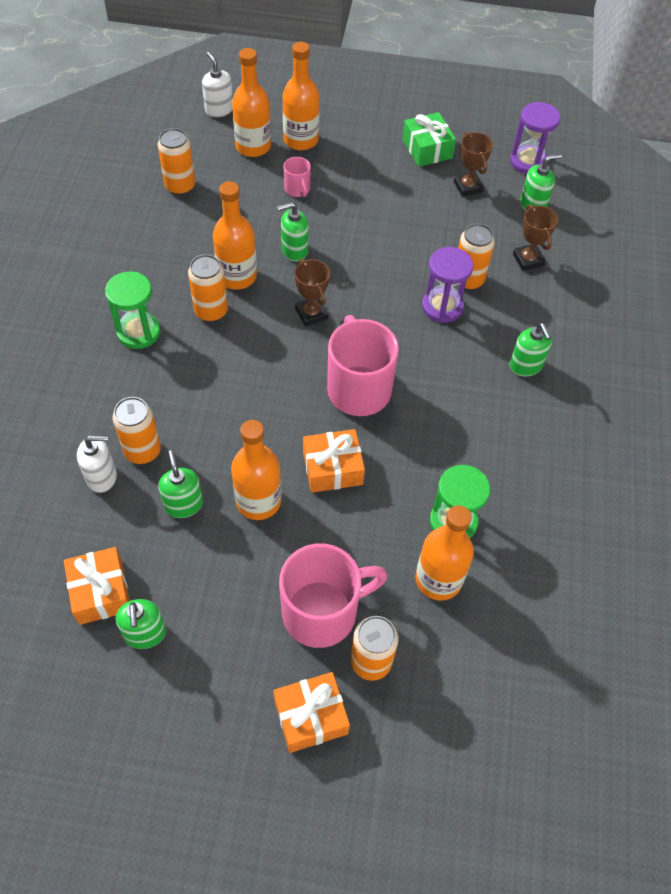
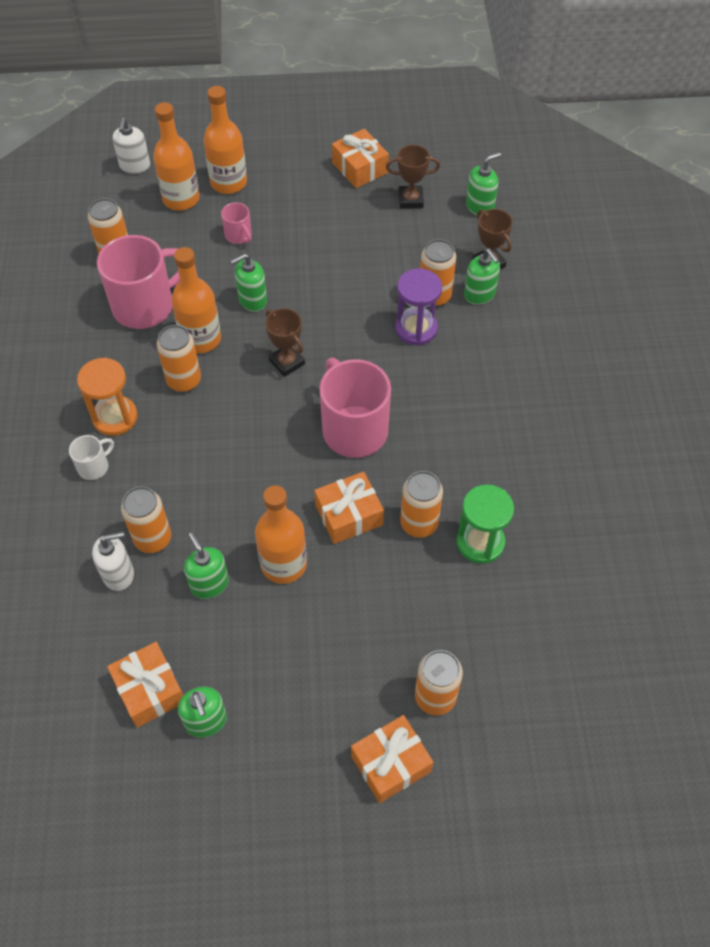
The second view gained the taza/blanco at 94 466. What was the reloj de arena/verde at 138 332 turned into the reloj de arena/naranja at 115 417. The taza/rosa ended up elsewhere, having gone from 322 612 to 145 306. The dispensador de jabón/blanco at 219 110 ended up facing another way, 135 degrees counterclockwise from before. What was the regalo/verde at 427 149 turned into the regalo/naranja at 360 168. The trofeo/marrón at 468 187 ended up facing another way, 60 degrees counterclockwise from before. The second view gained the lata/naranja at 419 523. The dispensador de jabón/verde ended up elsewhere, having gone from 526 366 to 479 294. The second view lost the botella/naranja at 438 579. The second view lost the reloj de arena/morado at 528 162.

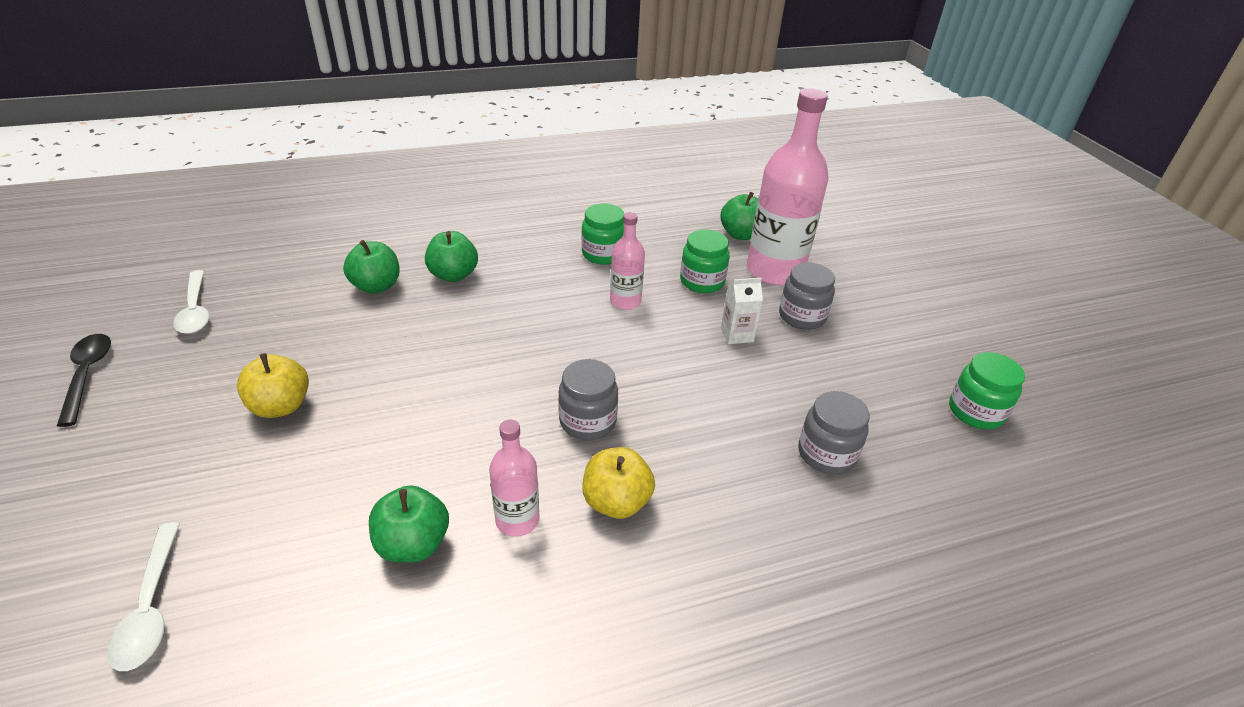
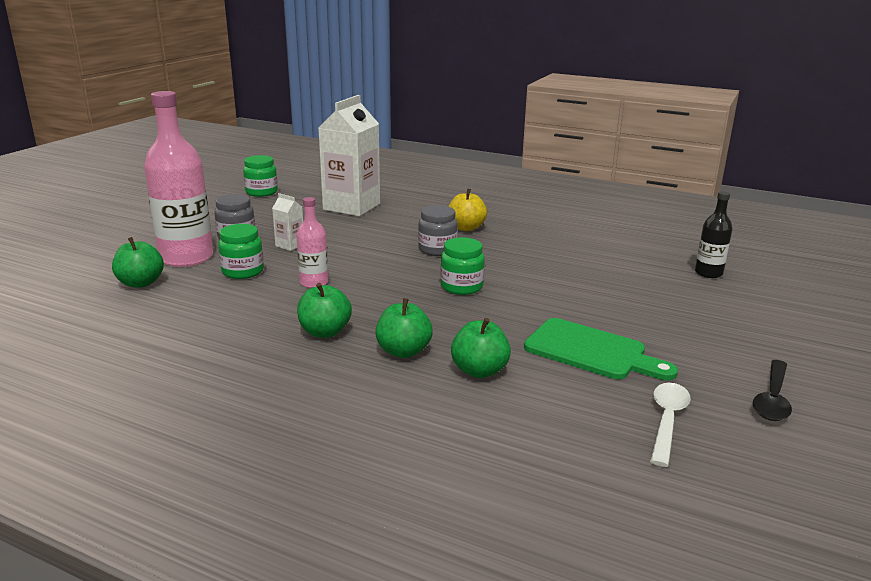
The manzana/verde ended up elsewhere, having gone from 413 544 to 325 332. Where the tarro/gris stood at 826 454, the cartón de leche/blanco came to stand at 351 207. The tarro/verde ended up elsewhere, having gone from 603 254 to 461 287. The second view gained the tabla de cortar/verde at 591 351. Where the cuchara/blanco stood at 151 607, the botella/negro came to stand at 708 273. The second view lost the manzana/amarillo at 281 406. The second view lost the botella/rosa at 517 520.

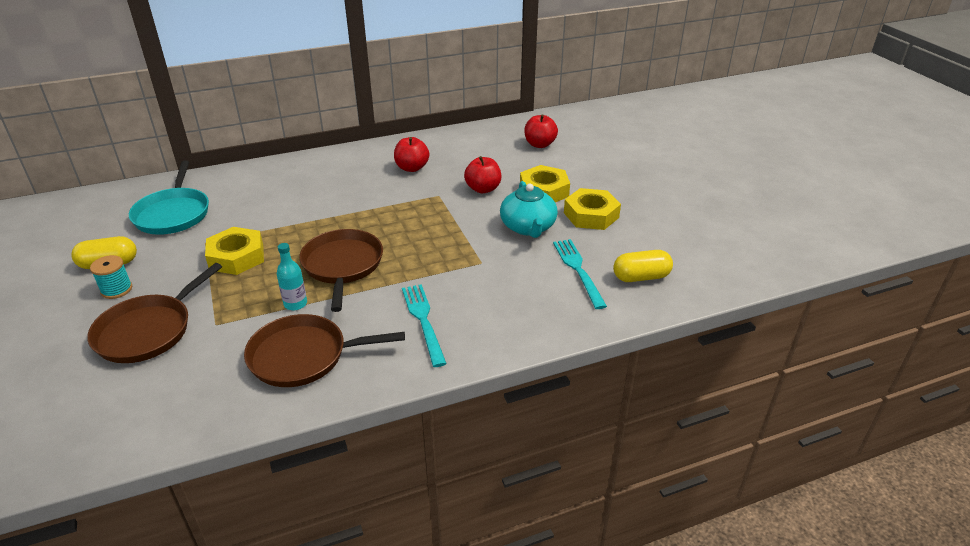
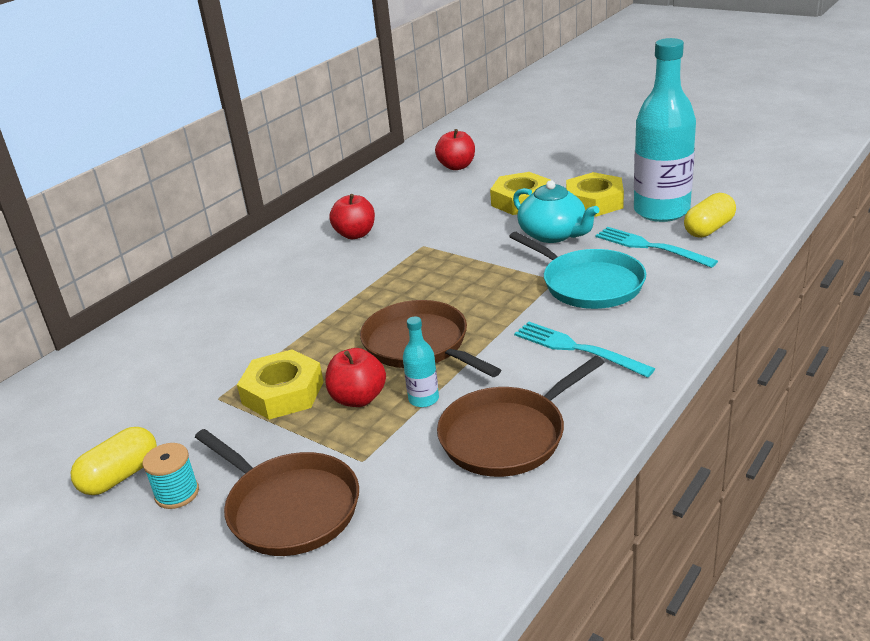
The sartén/marrón at 148 331 ended up facing another way, 45 degrees counterclockwise from before. The manzana/rojo ended up elsewhere, having gone from 483 189 to 358 398. The sartén/turquesa ended up elsewhere, having gone from 173 214 to 589 284. The second view gained the botella/turquesa at 661 211.

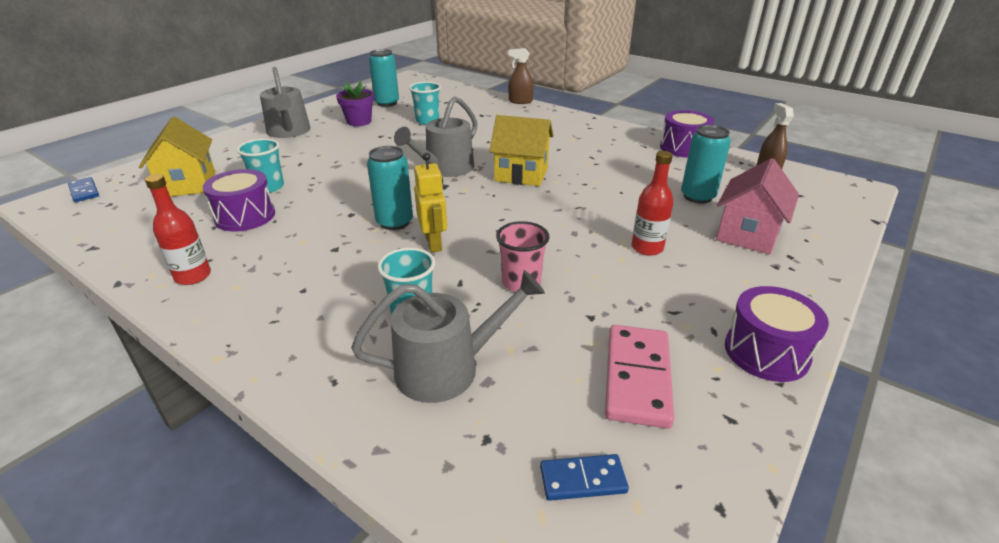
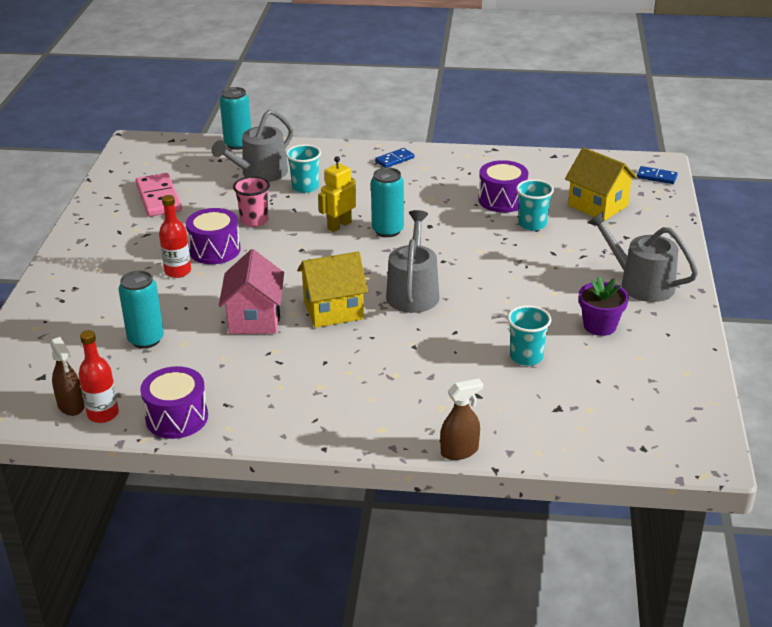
The botella/rojo ended up elsewhere, having gone from 193 276 to 103 414. The tambor/morado ended up elsewhere, having gone from 766 352 to 215 250. The casa/rosa ended up elsewhere, having gone from 747 234 to 254 319. The lata/turquesa ended up elsewhere, having gone from 387 103 to 238 144. The robot/amarillo at 434 243 ended up facing another way, 90 degrees clockwise from before. The ficha de dominó/azul ended up elsewhere, having gone from 583 480 to 394 160.

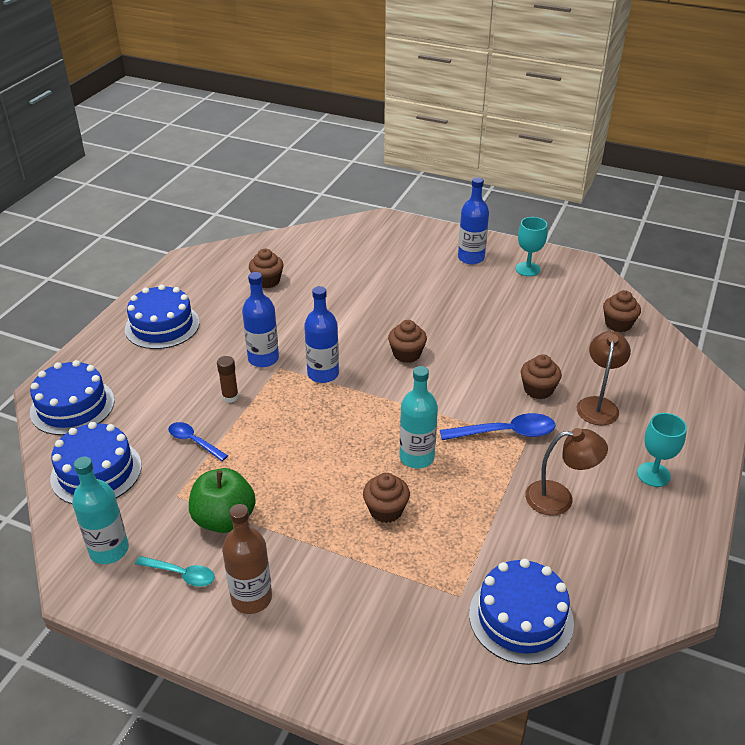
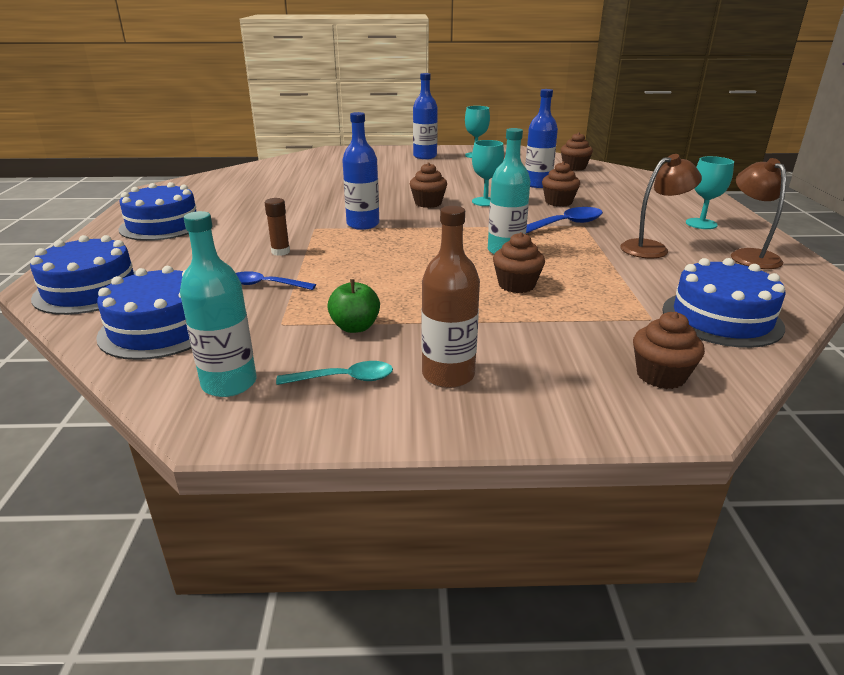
The size of the manzana/verde at 224 519 changed by a factor of 0.64. The second view gained the copa/turquesa at 485 202. The botella/azul ended up elsewhere, having gone from 263 359 to 537 184. The magdalena/marrón ended up elsewhere, having gone from 267 281 to 660 375. The lámpara/marrón ended up elsewhere, having gone from 598 405 to 749 255.

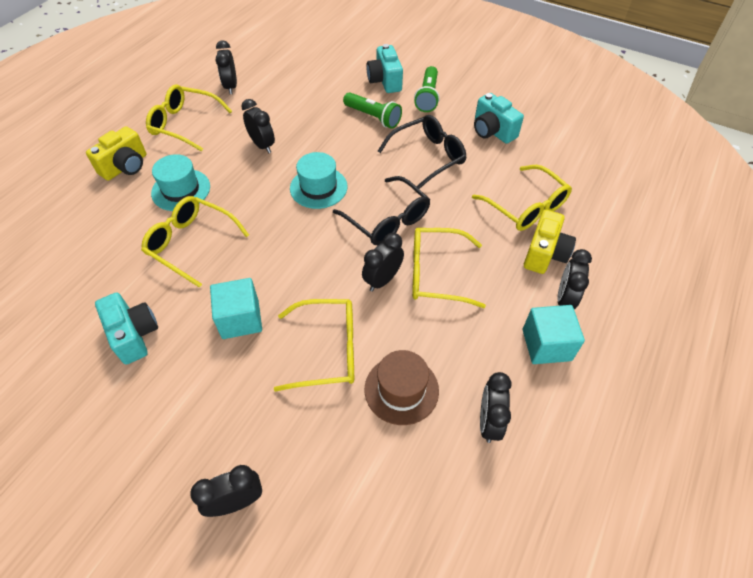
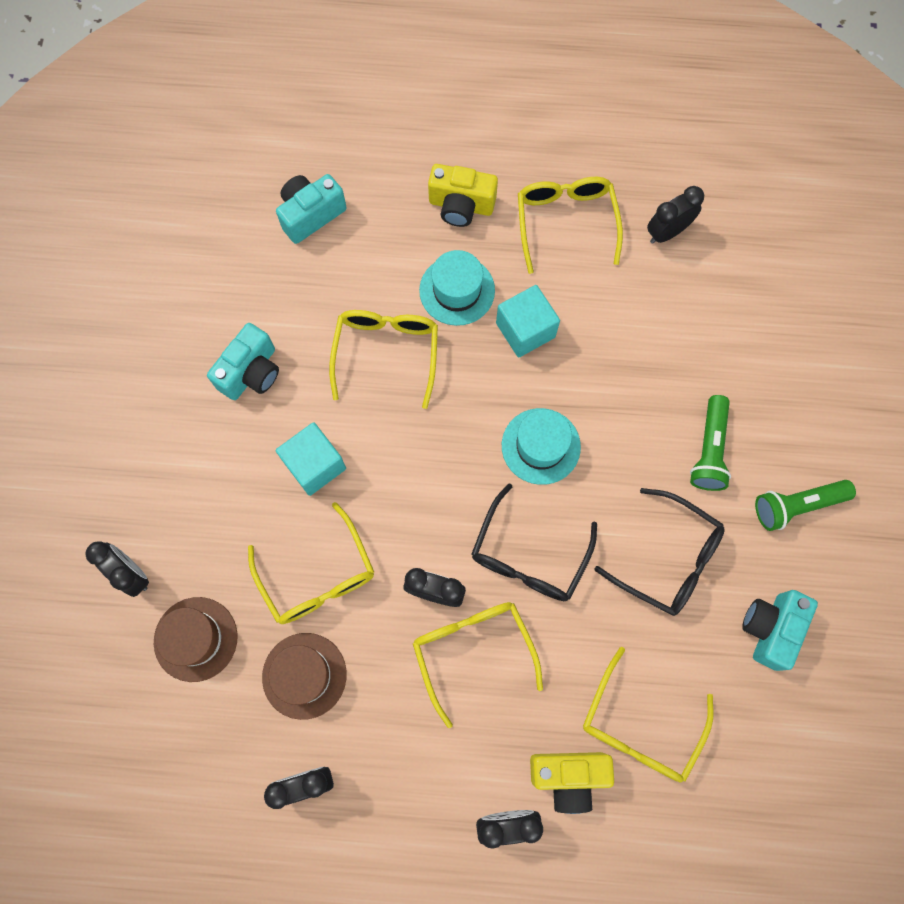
The second view gained the sombrero/marrón at 196 639. The cámara/turquesa ended up elsewhere, having gone from 385 81 to 311 215. The cubo/turquesa ended up elsewhere, having gone from 546 345 to 525 330. The second view lost the despertador/negro at 262 145.

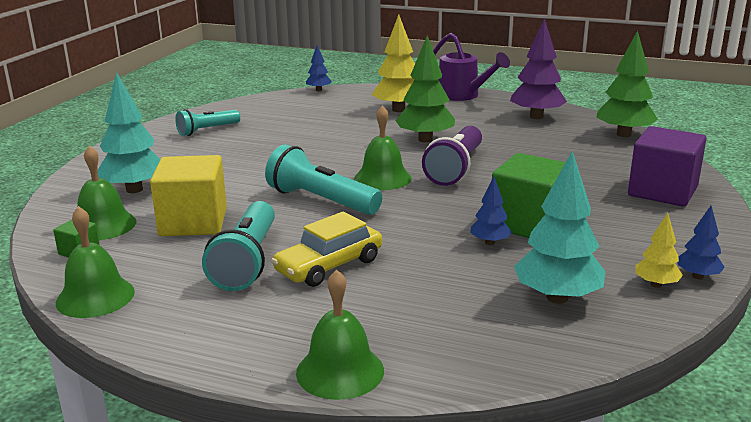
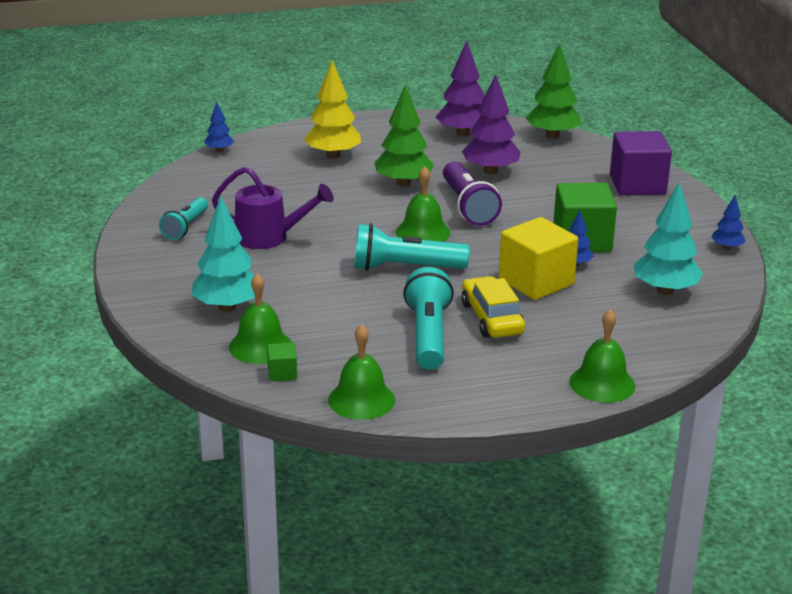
The regadera/morado ended up elsewhere, having gone from 463 96 to 270 237. The lámpara de mano/turquesa at 247 261 ended up facing another way, 150 degrees counterclockwise from before. The coche/amarillo at 329 266 ended up facing another way, 150 degrees clockwise from before. The second view gained the árbol/morado at 490 171. The cubo/amarillo ended up elsewhere, having gone from 193 222 to 536 282. The second view lost the árbol/amarillo at 656 284.

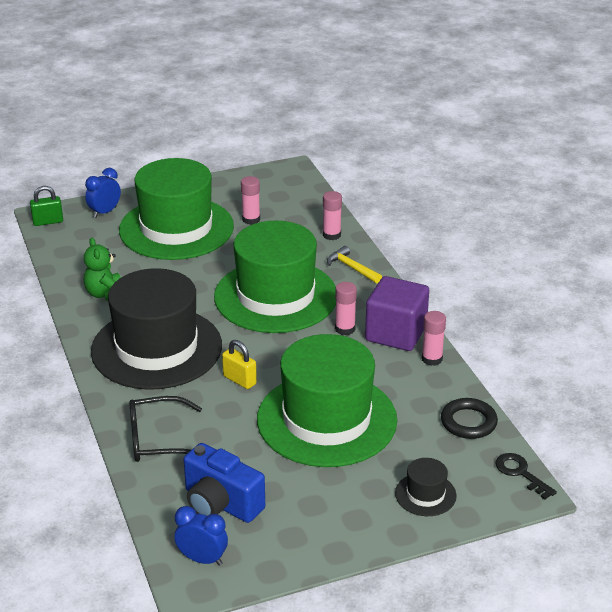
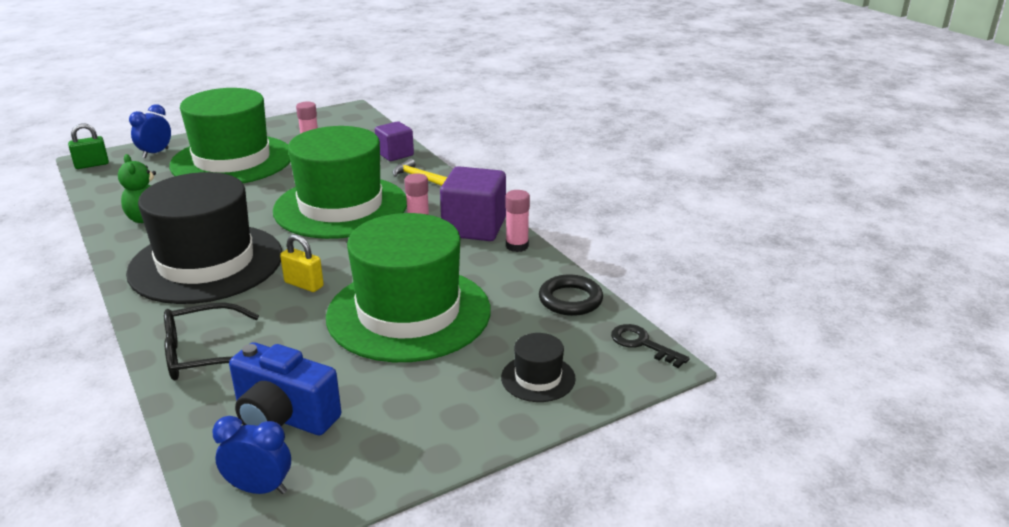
Where the barra de pegamento/rosa stood at 331 235, the cubo/morado came to stand at 395 154.

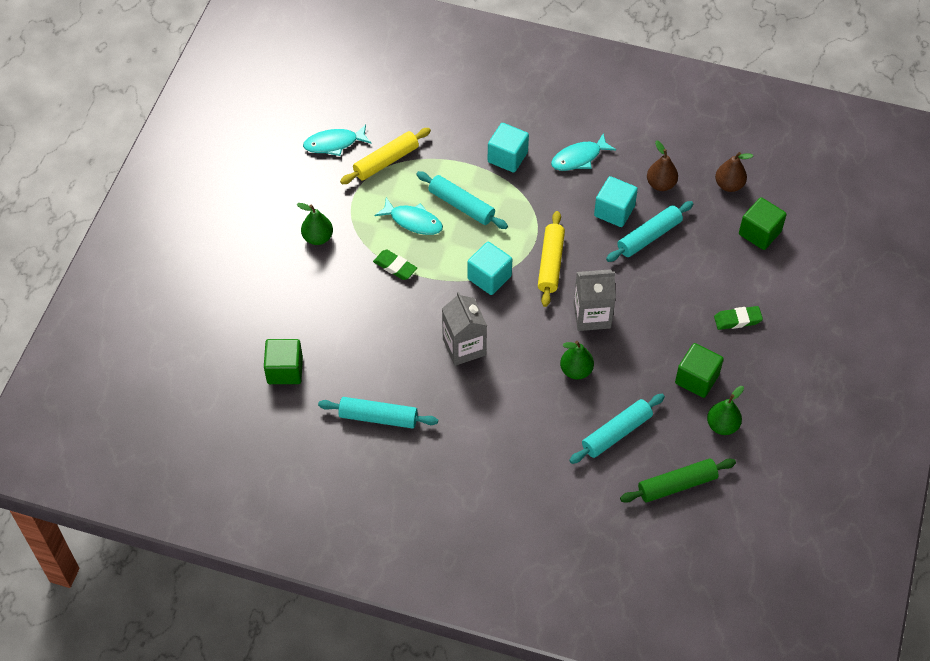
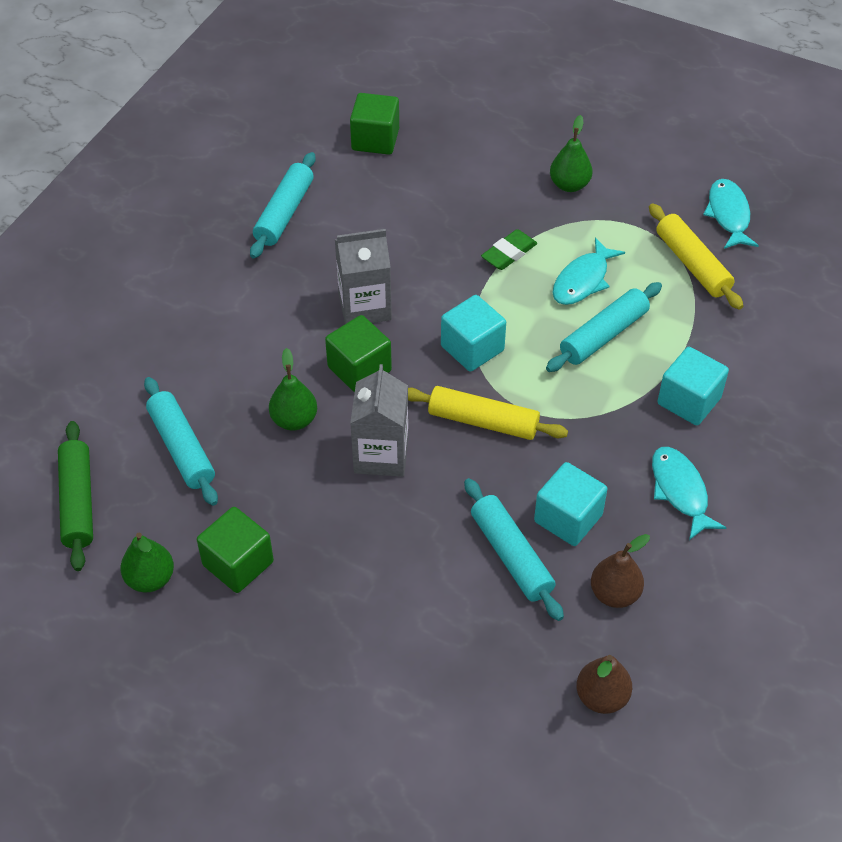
The cubo/verde ended up elsewhere, having gone from 759 233 to 359 369. The second view lost the goma de borrar/verde at 737 320.

